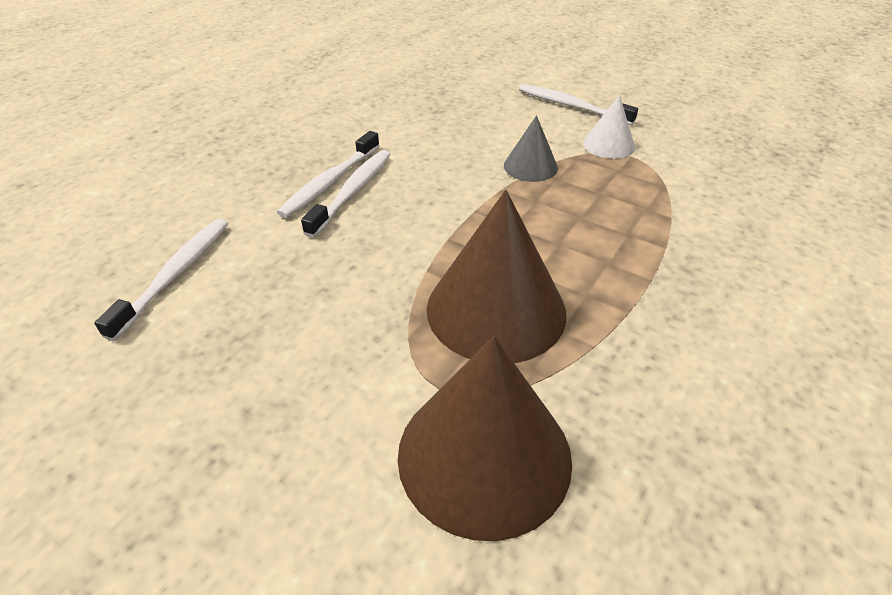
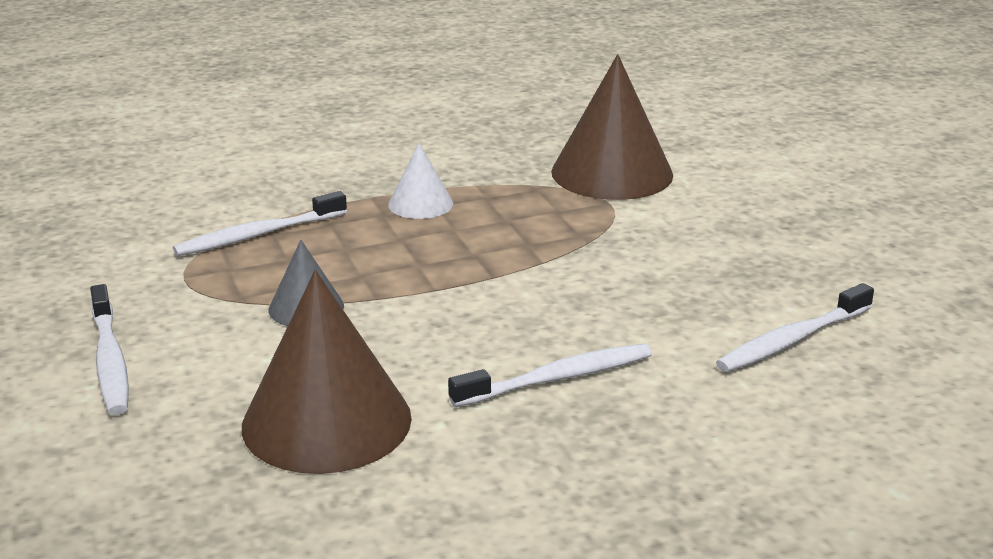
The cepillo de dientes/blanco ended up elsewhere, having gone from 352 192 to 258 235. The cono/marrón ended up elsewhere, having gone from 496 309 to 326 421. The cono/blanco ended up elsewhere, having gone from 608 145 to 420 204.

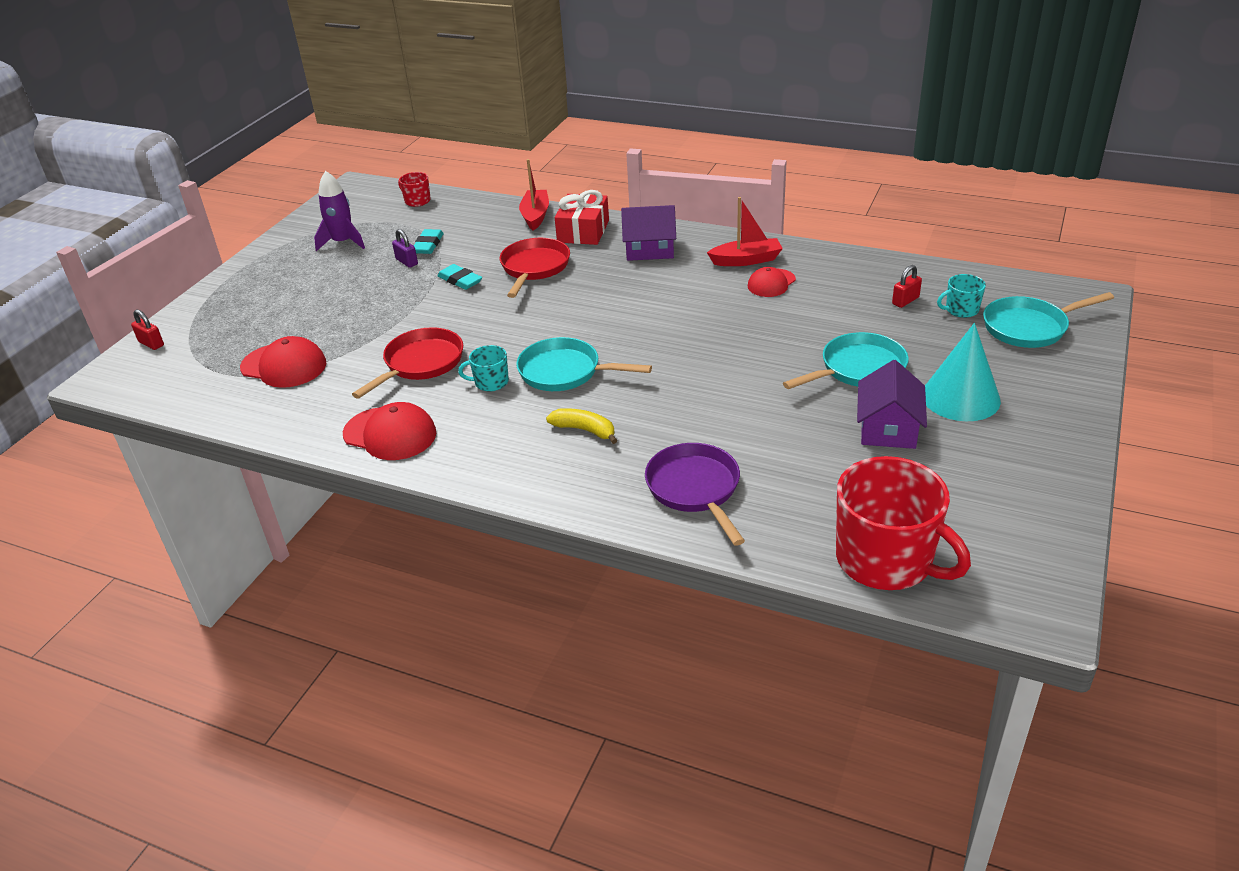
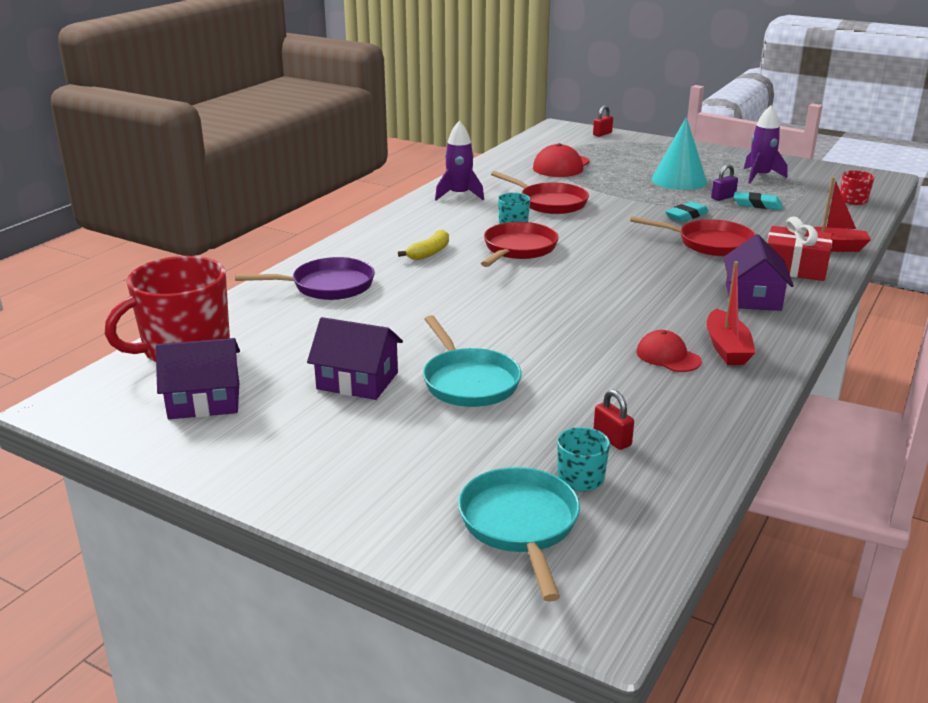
The second view gained the casa/morado at 204 401. Where the gorra/rojo stood at 390 434, the cohete/morado came to stand at 459 195. What was the sartén/turquesa at 565 372 turned into the sartén/rojo at 518 249. The cono/turquesa ended up elsewhere, having gone from 960 397 to 679 180.

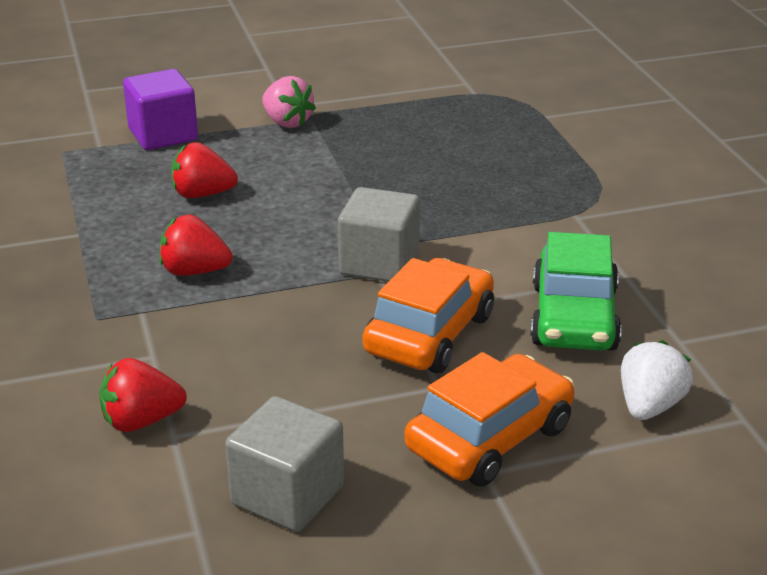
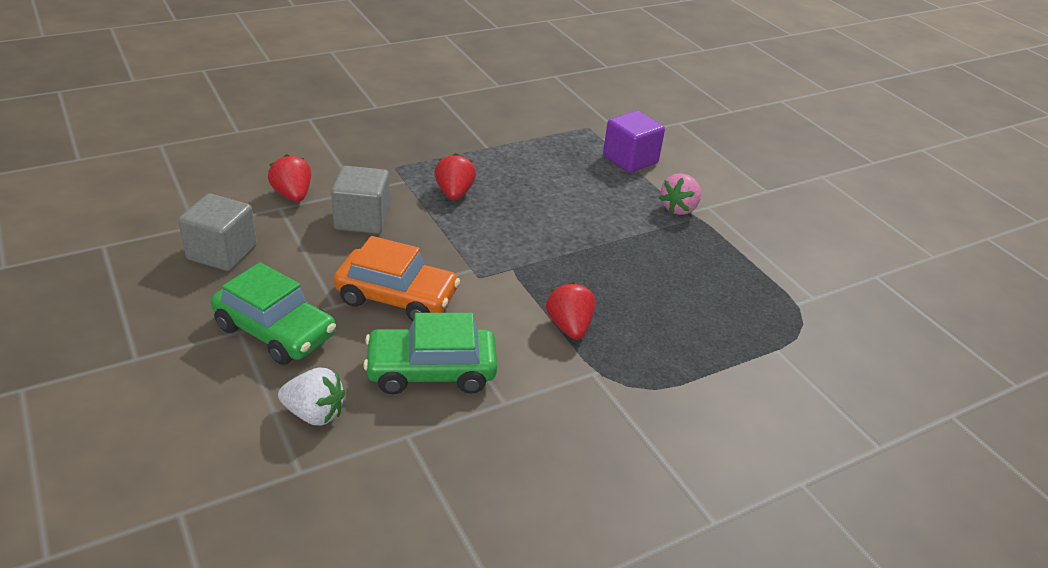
What was the coche/naranja at 489 438 turned into the coche/verde at 275 331. The cubo/gris ended up elsewhere, having gone from 379 263 to 362 219. The fresa/rojo ended up elsewhere, having gone from 202 194 to 569 327.

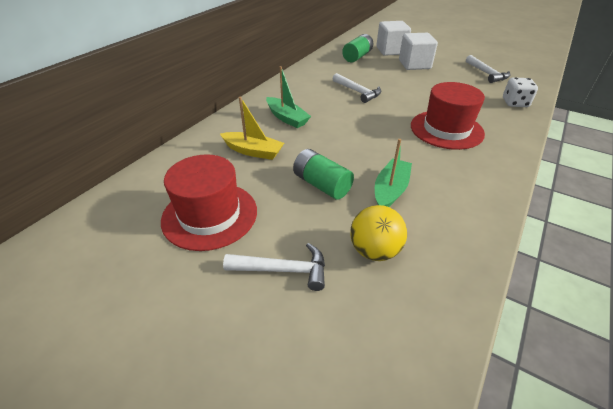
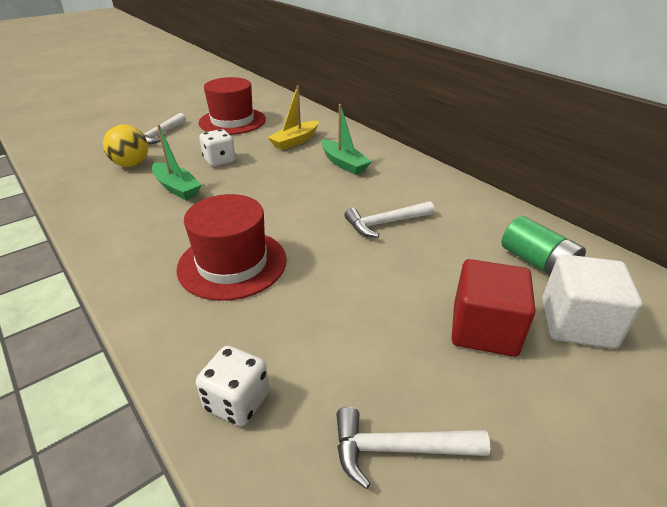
Where the pila/verde stood at 321 185, the dado/blanco came to stand at 219 160. The barco/verde at 287 118 ended up facing another way, 105 degrees counterclockwise from before. What was the cubo/blanco at 414 64 turned into the cubo/rojo at 484 329.

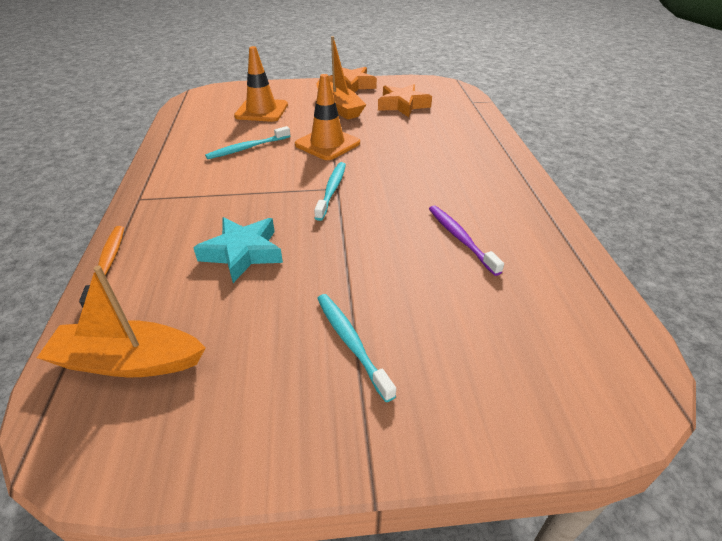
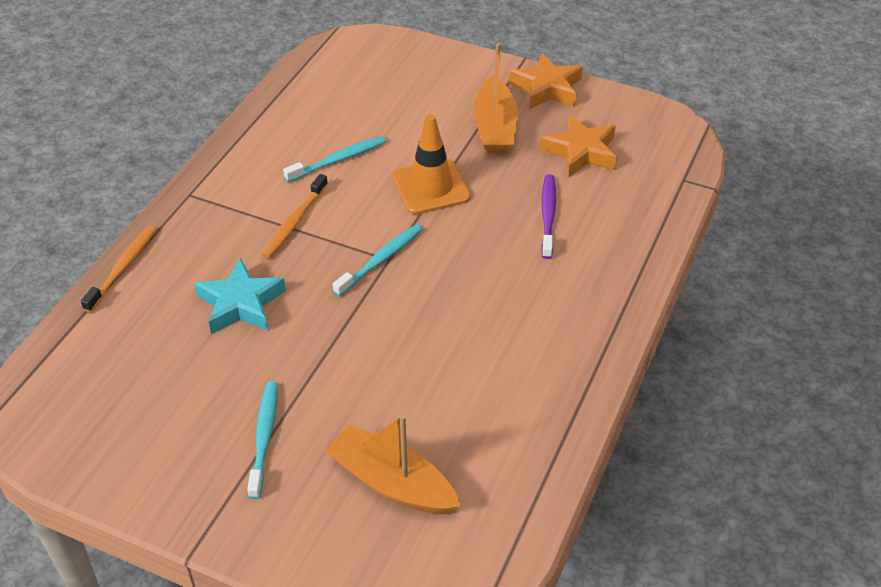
The second view gained the cepillo de dientes/naranja at 294 222. The cepillo de dientes/turquesa at 247 148 ended up facing another way, 150 degrees clockwise from before. The barco/naranja ended up elsewhere, having gone from 128 361 to 392 483. The cepillo de dientes/morado ended up elsewhere, having gone from 460 238 to 548 215. The second view lost the cono de tráfico/naranja at 261 111.

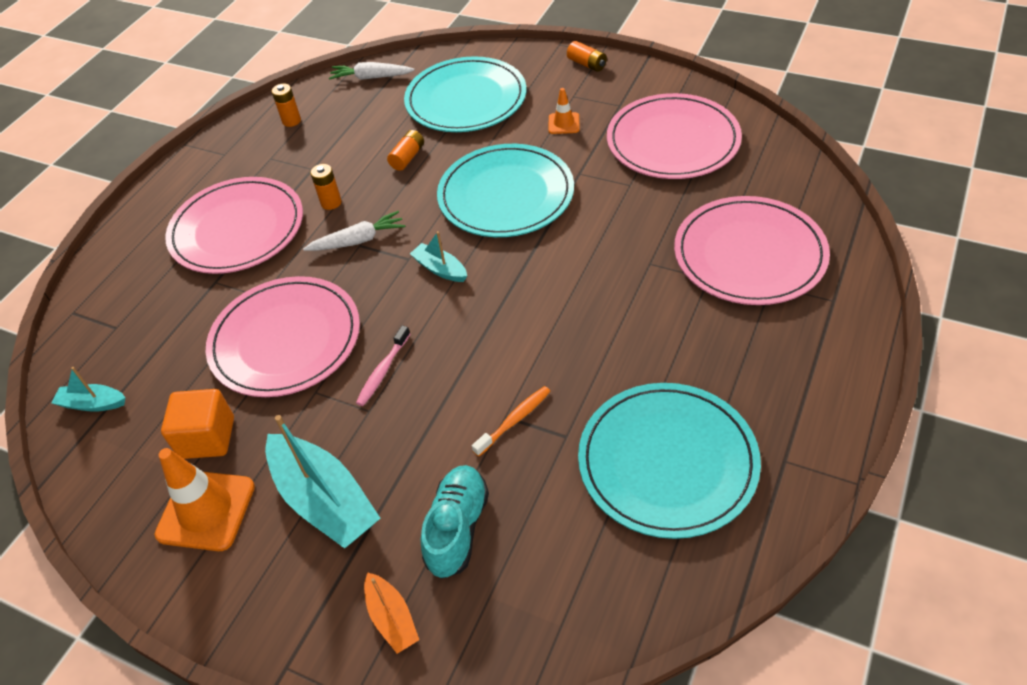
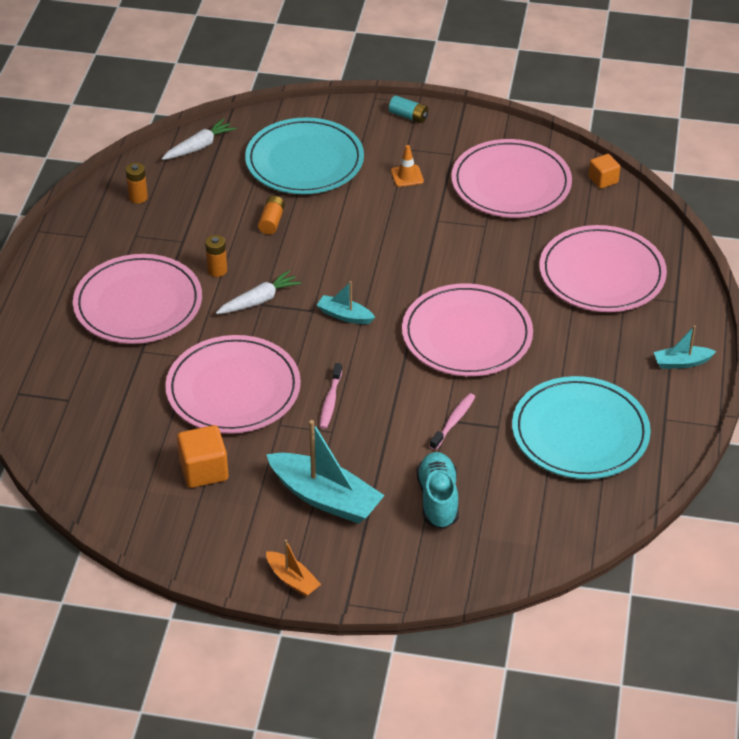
The zanahoria/blanco at 371 77 ended up facing another way, 150 degrees clockwise from before. The barco/naranja ended up elsewhere, having gone from 392 618 to 292 580. What was the pila/naranja at 587 64 turned into the pila/turquesa at 408 116. The second view gained the plato/rosa at 467 335. What was the cepillo de dientes/naranja at 514 420 turned into the cepillo de dientes/rosa at 453 421. The second view gained the cubo/naranja at 603 180. The barco/turquesa ended up elsewhere, having gone from 93 404 to 681 362. The second view lost the cono de tráfico/naranja at 206 510. The second view lost the plato/turquesa at 506 195.

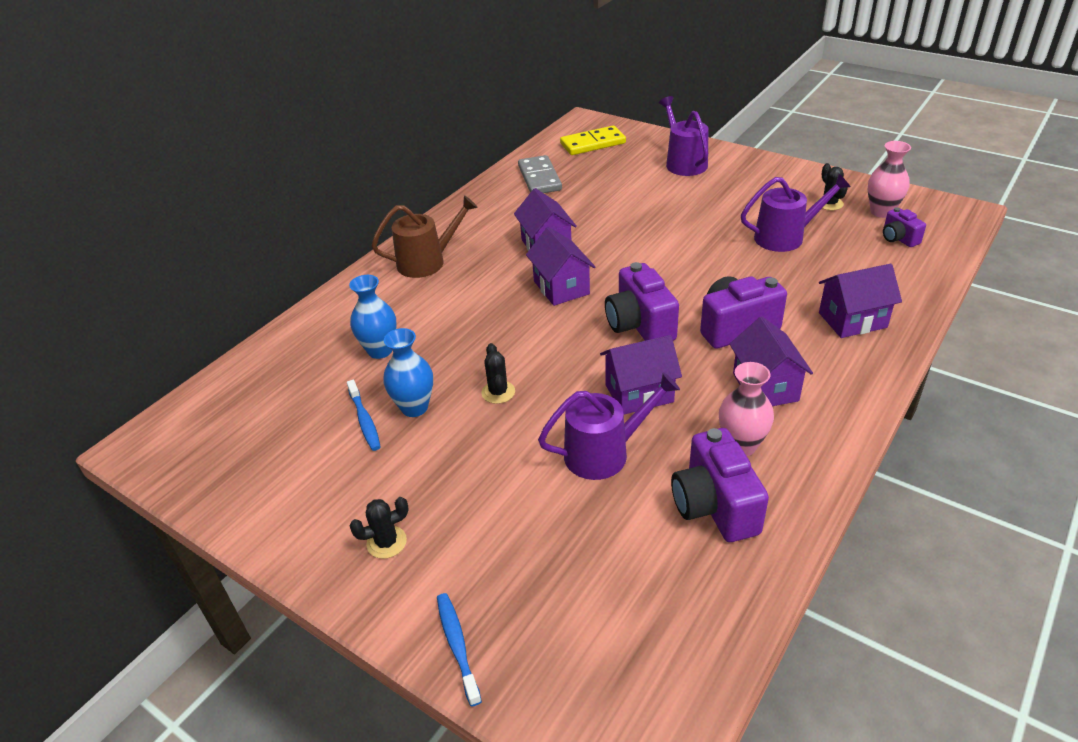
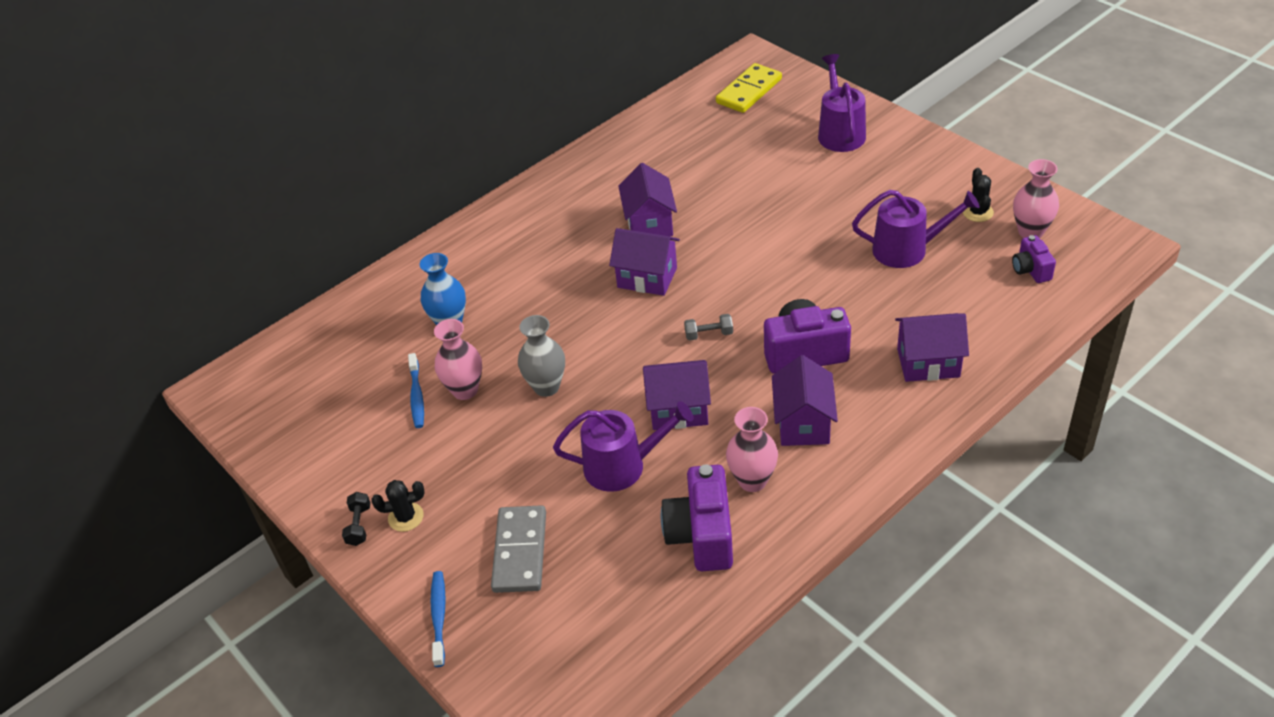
The second view gained the mancuerna/negro at 359 525. What was the florero/azul at 414 407 turned into the florero/rosa at 465 390. The ficha de dominó/gris ended up elsewhere, having gone from 539 178 to 520 551. Where the cactus/negro stood at 498 392, the florero/gris came to stand at 546 387. The casa/morado at 561 287 ended up facing another way, 60 degrees counterclockwise from before. Where the cámara/morado stood at 639 325, the mancuerna/gris came to stand at 709 334. The ficha de dominó/amarillo at 593 143 ended up facing another way, 45 degrees counterclockwise from before. The second view lost the regadera/marrón at 427 262.

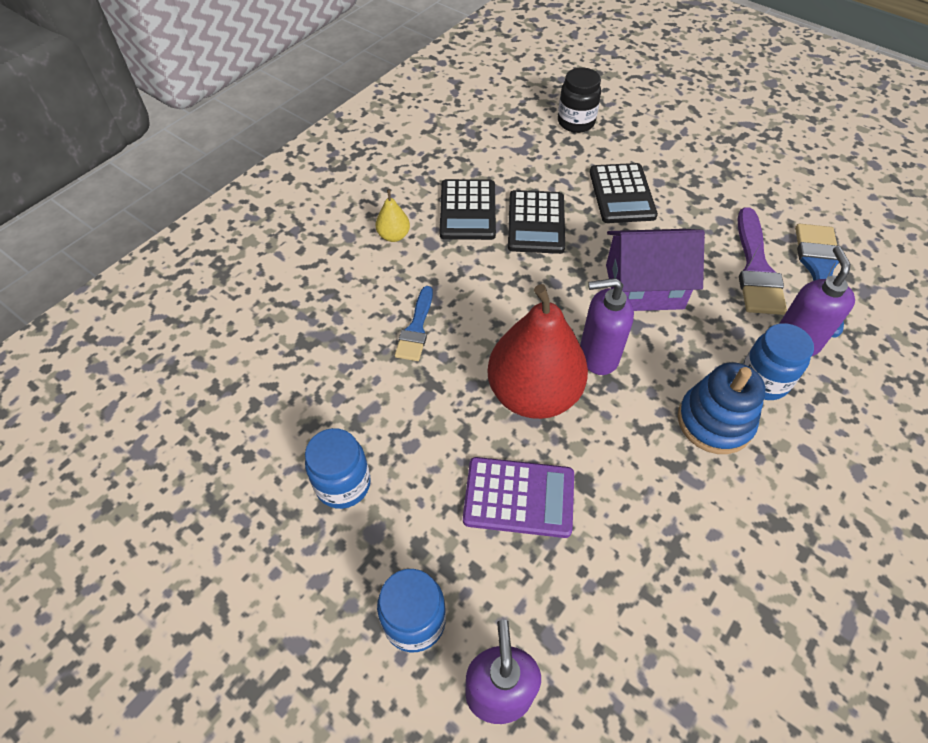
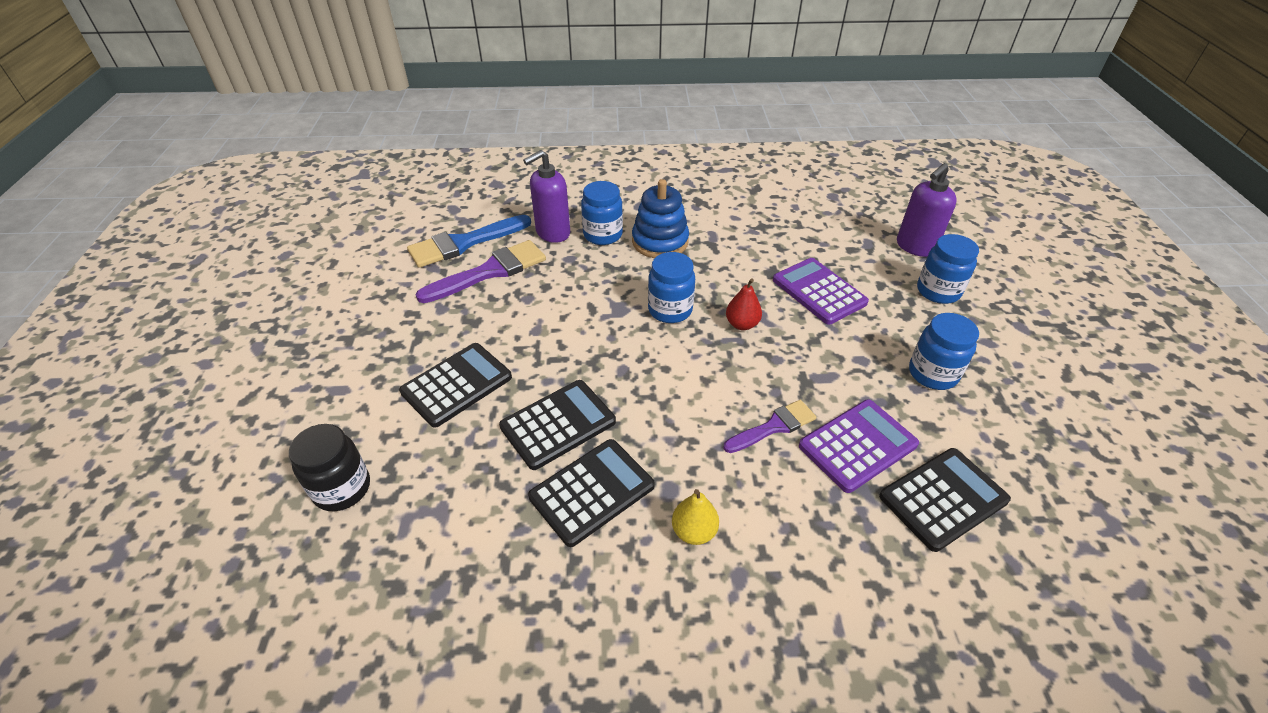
Where the dispensador de jabón/morado stood at 598 356, the tarro/azul came to stand at 670 310. What was the pincel/azul at 416 329 turned into the pincel/morado at 774 426. The size of the pera/rojo at 533 394 changed by a factor of 0.42. The second view gained the calculadora/morado at 857 445. The second view gained the calculadora/negro at 943 499. The second view lost the casa/morado at 644 286.

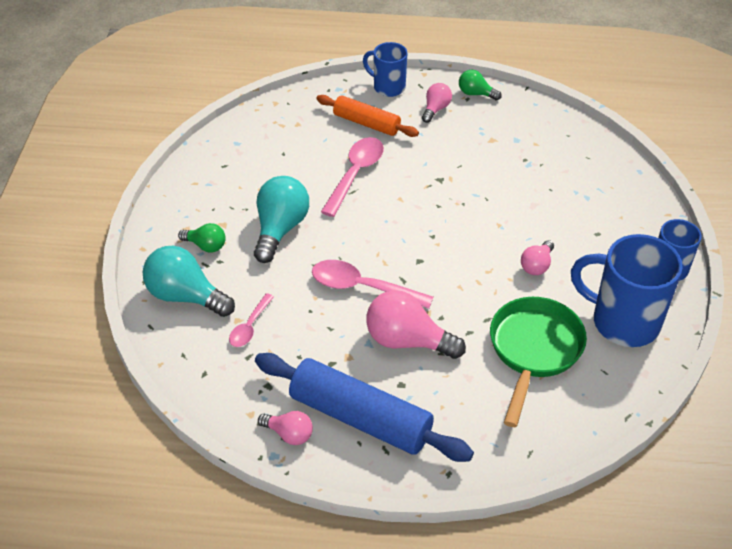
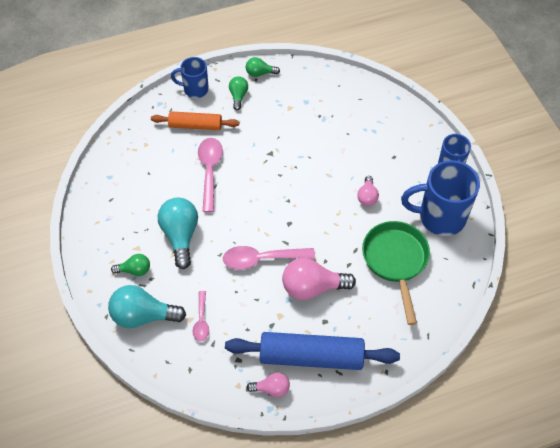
What was the bombilla/rosa at 436 109 turned into the bombilla/verde at 238 96.

